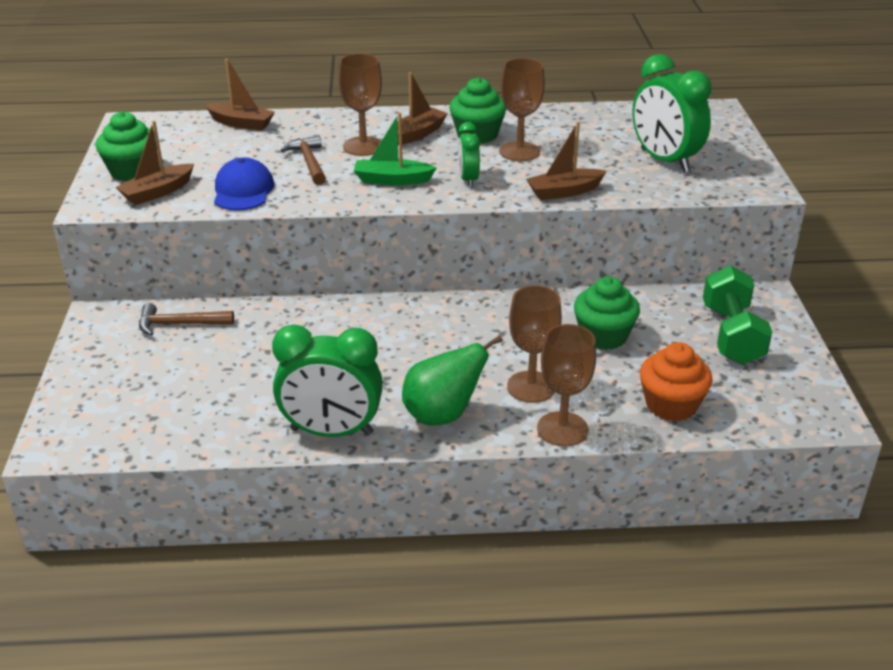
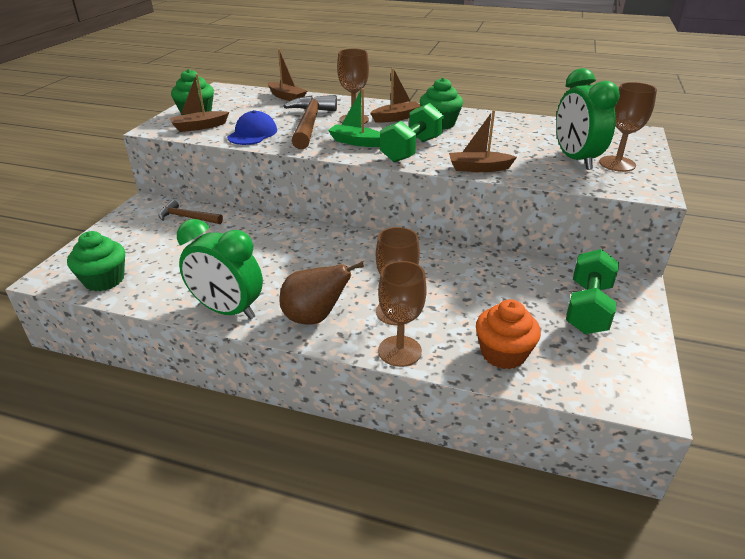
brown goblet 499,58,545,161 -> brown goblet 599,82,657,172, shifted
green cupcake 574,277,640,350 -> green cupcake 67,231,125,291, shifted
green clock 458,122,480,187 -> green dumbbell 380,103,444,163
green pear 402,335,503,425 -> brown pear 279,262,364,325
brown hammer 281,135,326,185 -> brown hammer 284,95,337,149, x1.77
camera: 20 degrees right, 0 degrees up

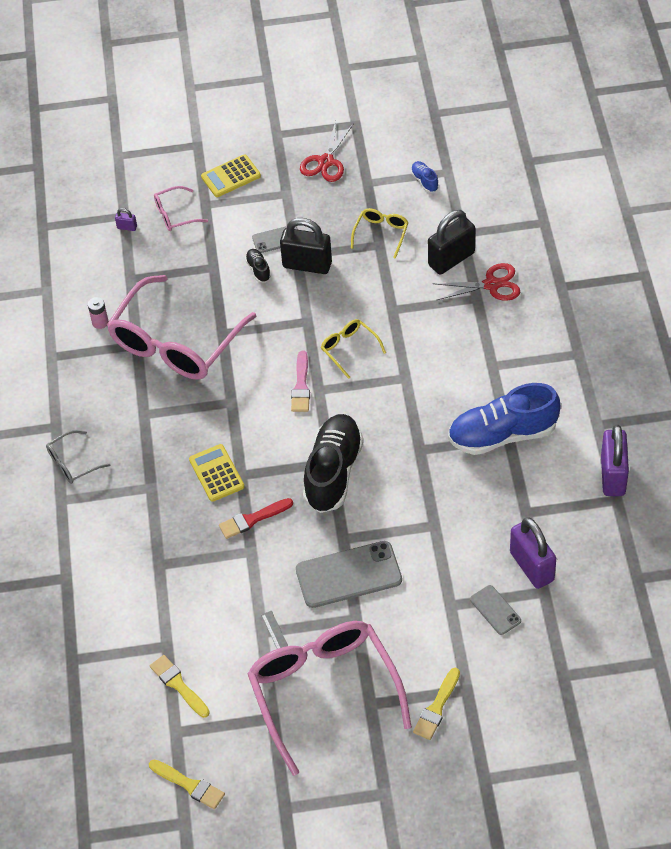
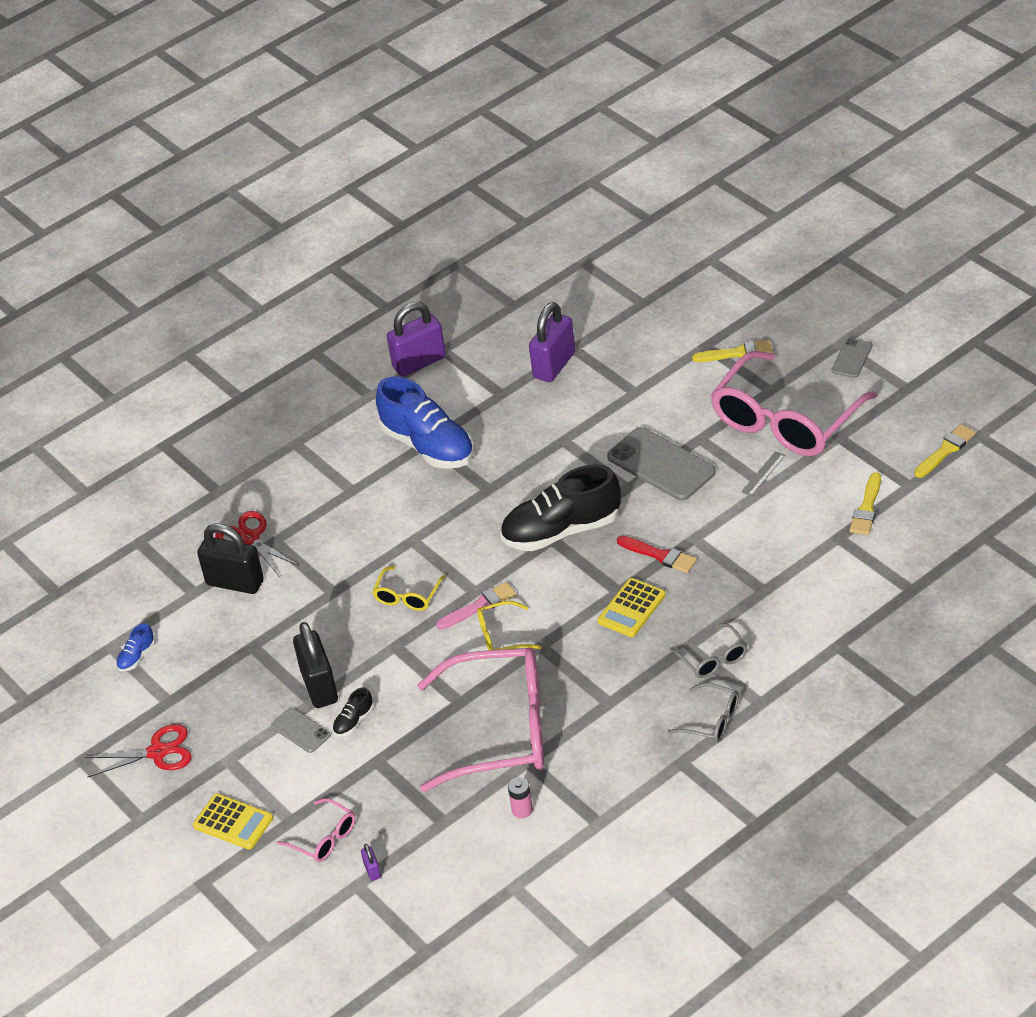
none -> grey glasses 670,623,748,678
yellow glasses 351,208,409,259 -> yellow glasses 477,601,542,650, shifted
grey phone 470,585,521,635 -> grey phone 831,338,873,378, shifted
yellow brush 149,759,225,809 -> yellow brush 914,424,976,478, 45 degrees clockwise
camera: 120 degrees left, 10 degrees down

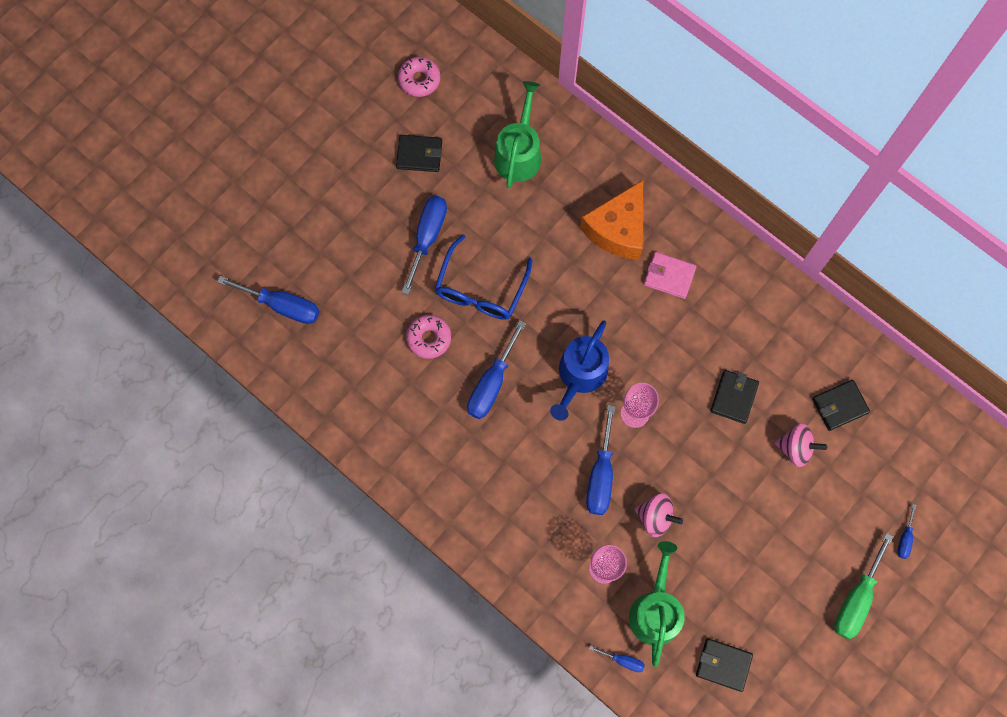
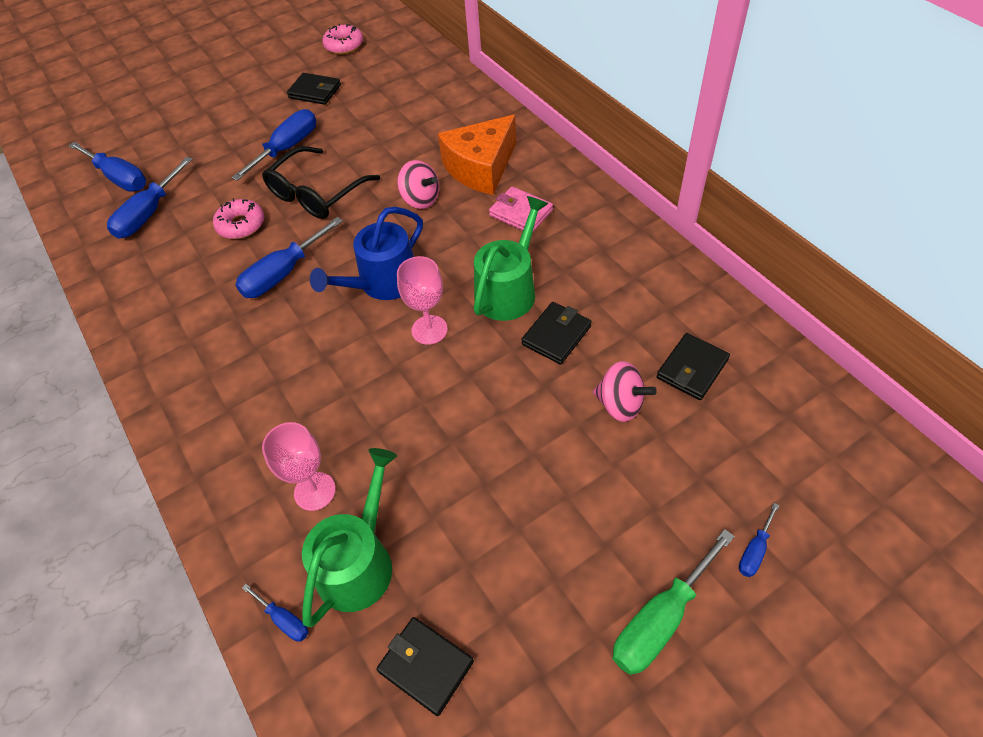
green watering can 494,81,541,188 -> green watering can 473,196,549,321, shifted
blue screwdriver 586,405,615,515 -> blue screwdriver 107,157,193,239, shifted
pink spinning top 635,493,683,537 -> pink spinning top 397,160,439,209, shifted
blue glasses 434,235,532,320 -> black glasses 262,146,380,219
black wallet 812,380,870,431 -> black wallet 656,333,730,400, 45 degrees counterclockwise
camera: 20 degrees right, 20 degrees down

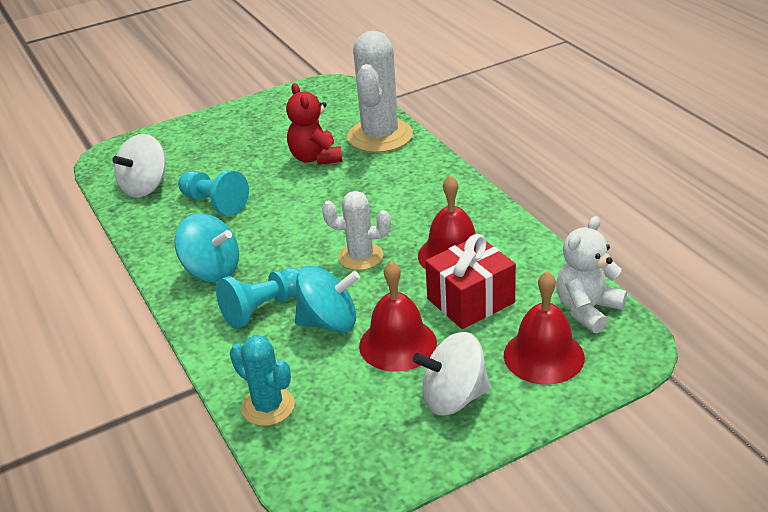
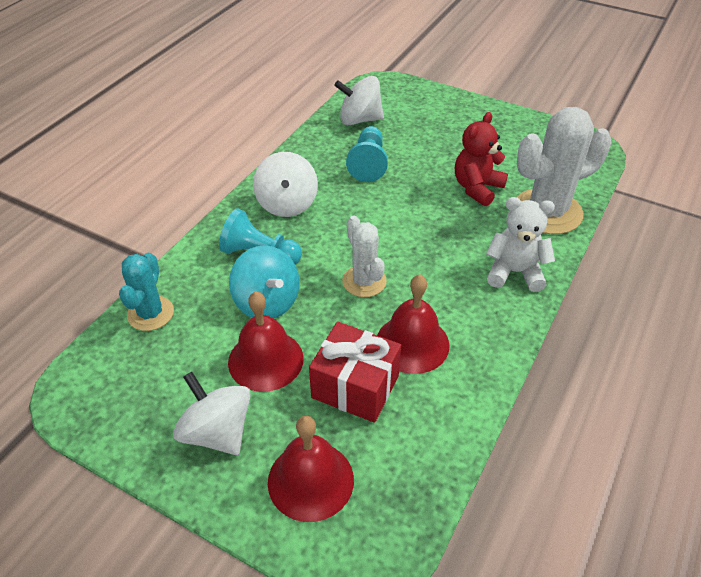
white teddy bear 556,216,627,333 -> white teddy bear 486,197,555,292, shifted
turquoise spinning top 174,213,239,282 -> white spinning top 253,152,318,217
camera: 55 degrees right, 10 degrees up

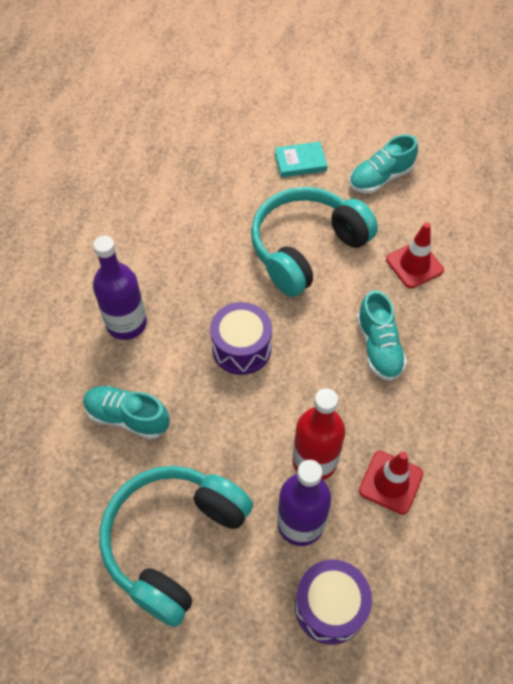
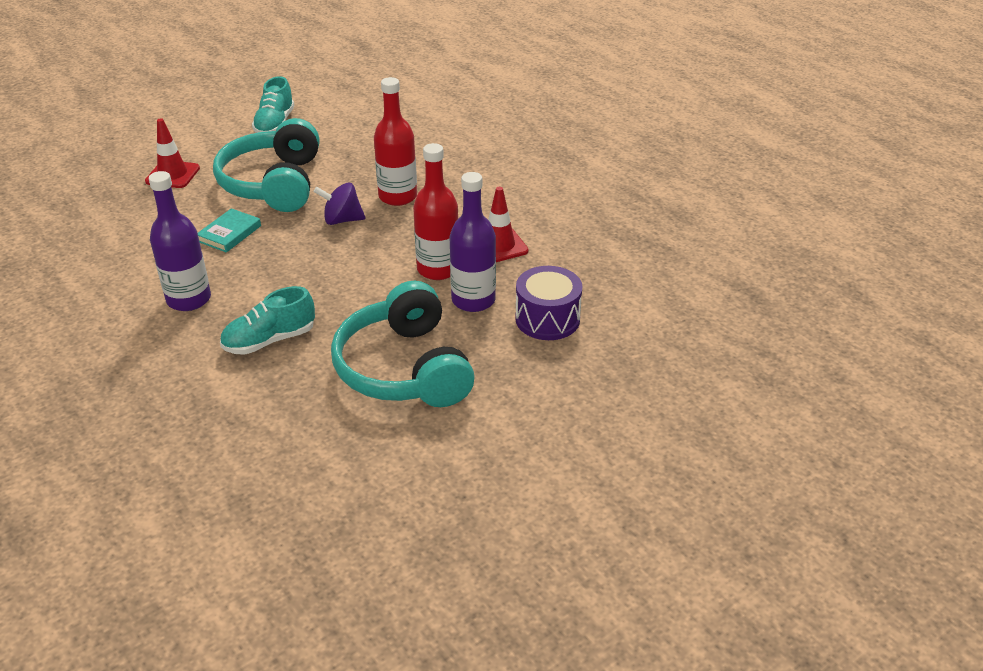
purple drum 210,302,272,375 -> none
none -> purple spinning top 313,183,365,225
turquoise book 275,142,328,178 -> turquoise book 198,208,261,253, shifted
red traffic cone 386,222,444,289 -> red traffic cone 145,118,200,188, shifted
turquoise shoe 357,290,407,381 -> red bottle 374,77,417,206
camera: 50 degrees left, 20 degrees down

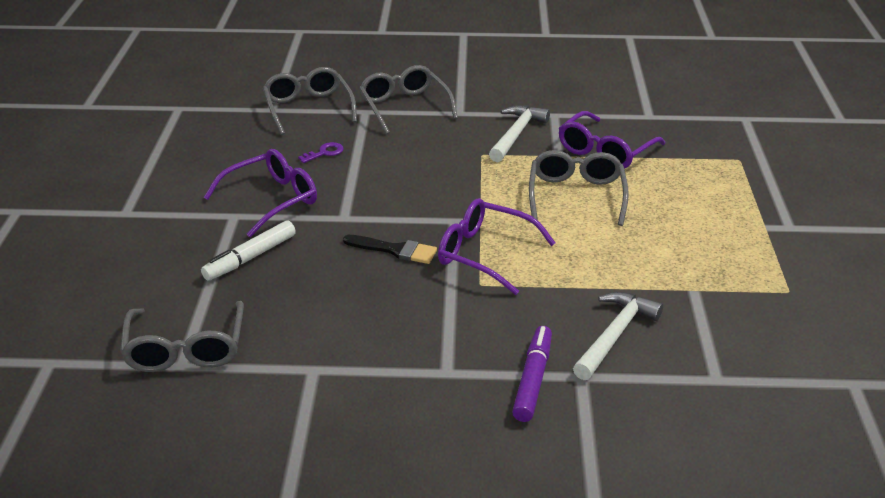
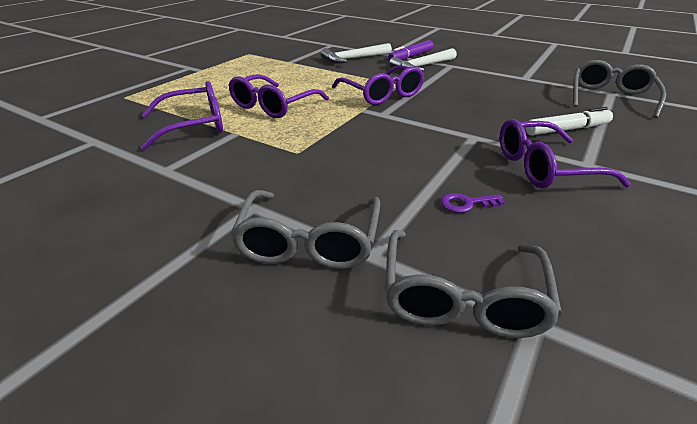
black brush 343,235,437,264 -> none
white hammer 489,105,550,162 -> white hammer 389,48,457,71, shifted
grey glasses 529,150,629,226 -> purple glasses 228,74,329,118
camera: 150 degrees left, 0 degrees up

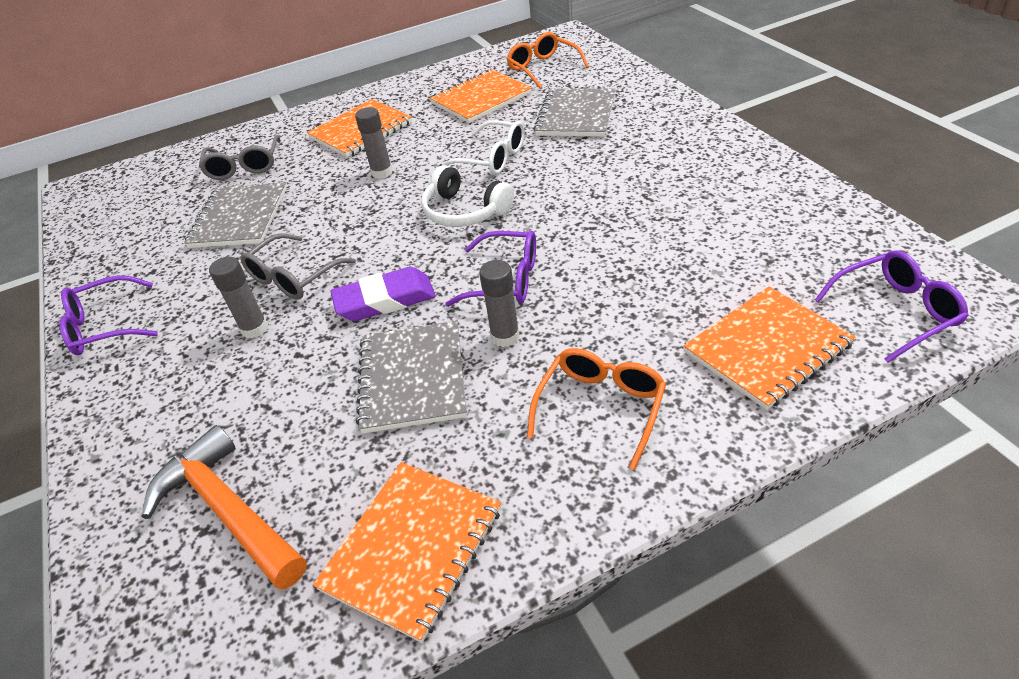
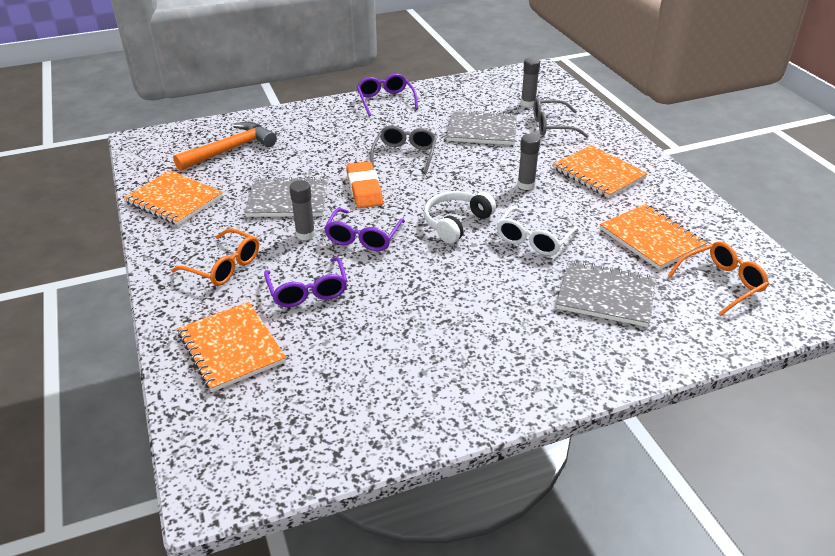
grey glue stick 209,257,268,339 -> grey glue stick 521,57,540,107, shifted
purple glasses 815,250,969,363 -> purple glasses 264,257,347,307, shifted
purple eraser 330,267,436,321 -> orange eraser 346,161,383,208
grey glasses 241,233,356,299 -> grey glasses 370,125,437,174, 60 degrees clockwise
camera: 90 degrees right, 5 degrees down

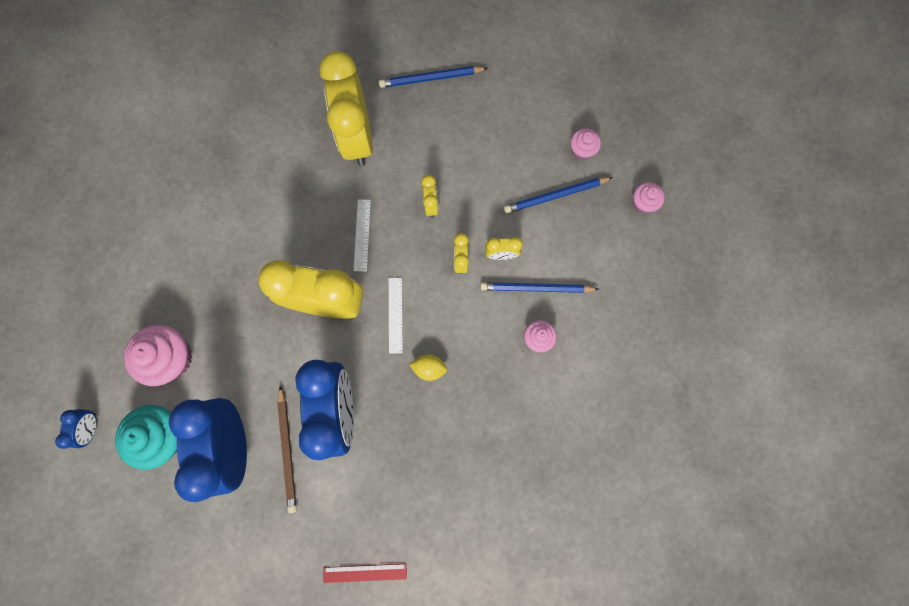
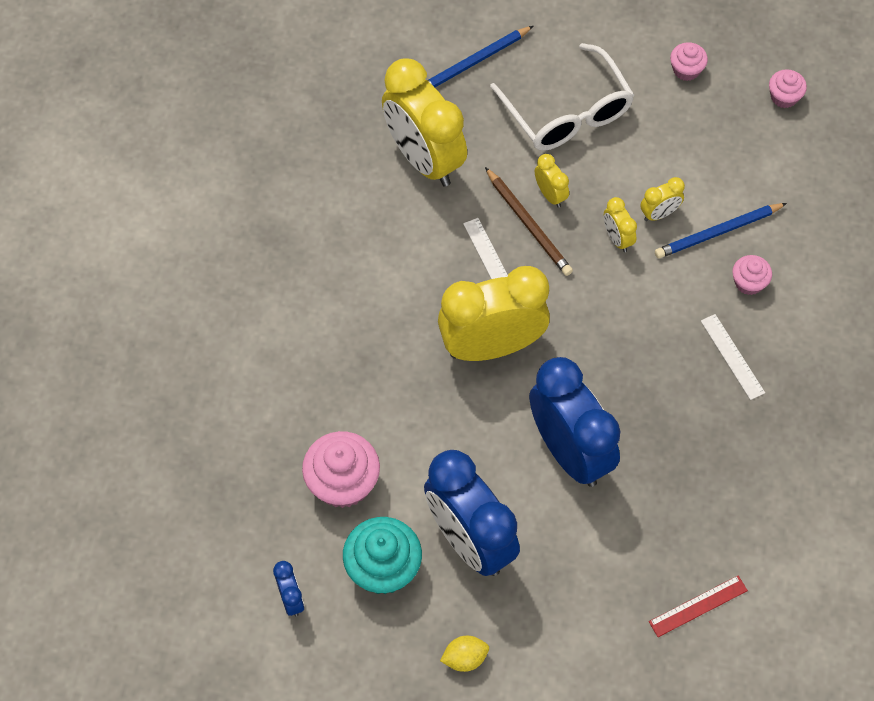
blue pencil 504,177,613,213 -> none
none -> white glasses 490,43,634,151
brown pencil 277,386,297,513 -> brown pencil 485,167,573,276, shifted
white ruler 389,278,403,354 -> white ruler 701,314,765,400, shifted
yellow lemon 410,354,447,381 -> yellow lemon 440,636,489,672, shifted
camera: 25 degrees left, 15 degrees down

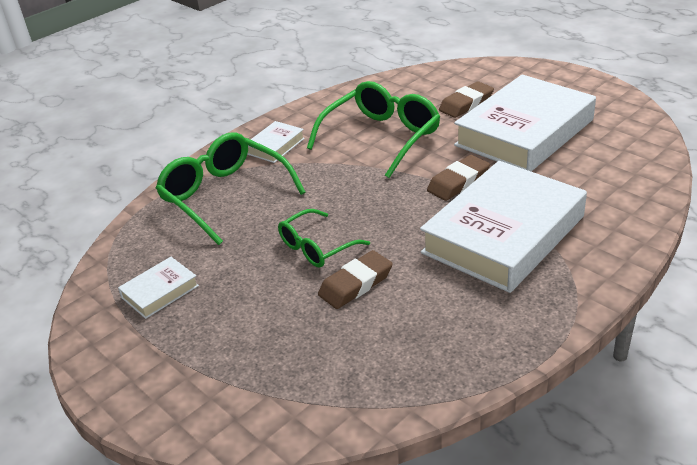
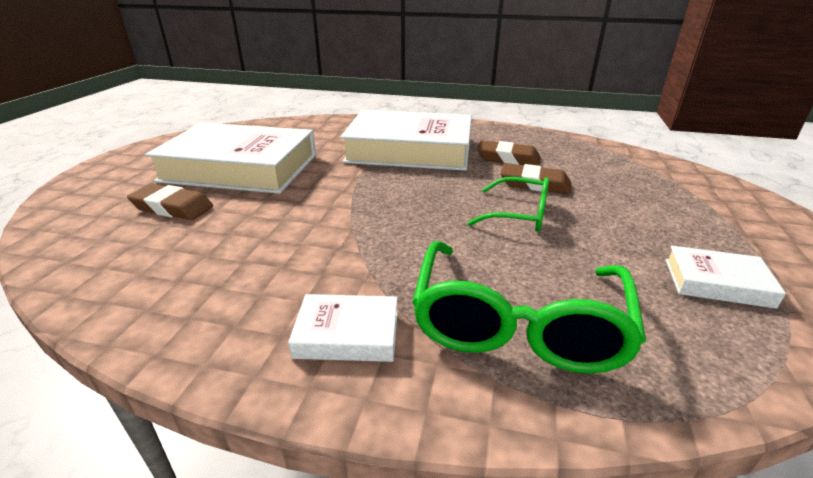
green glasses 307,81,440,178 -> none
brown eraser 427,155,490,201 -> brown eraser 477,140,541,166, shifted
camera: 125 degrees left, 5 degrees down

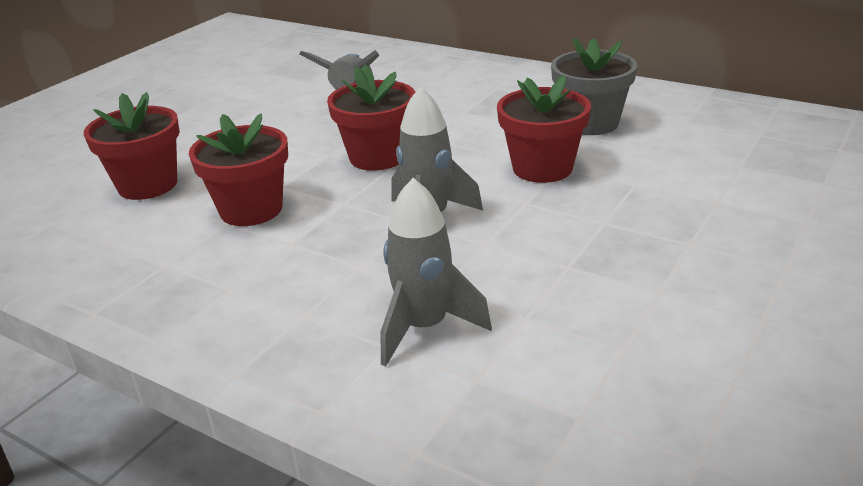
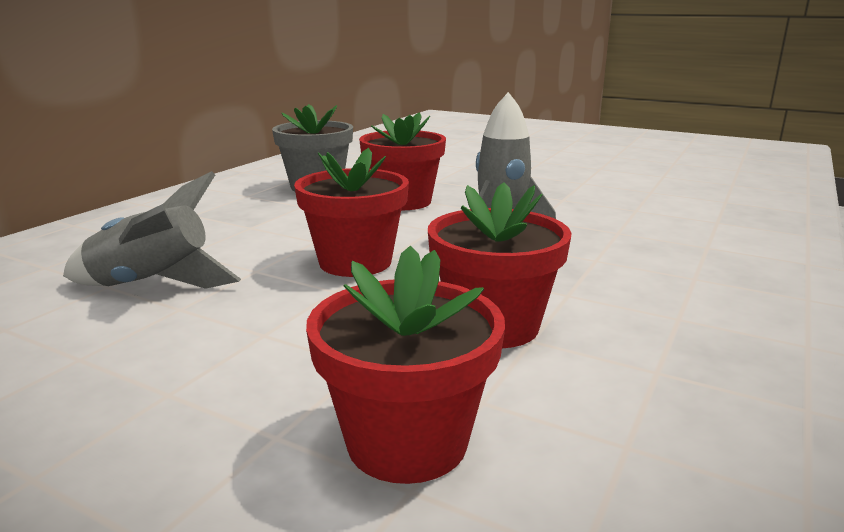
grey rocket 381,178,492,367 -> none
camera: 95 degrees left, 10 degrees down

